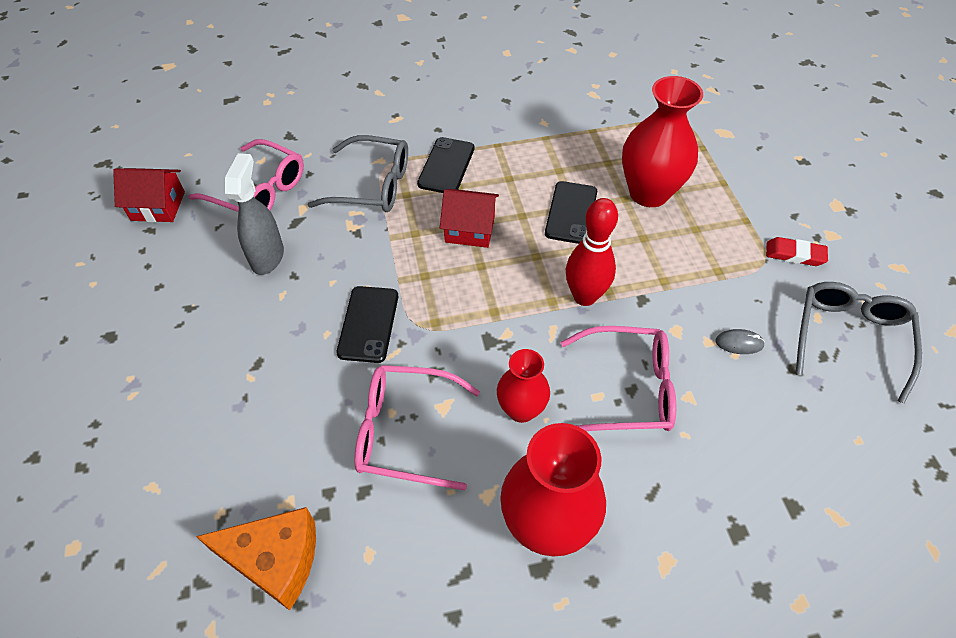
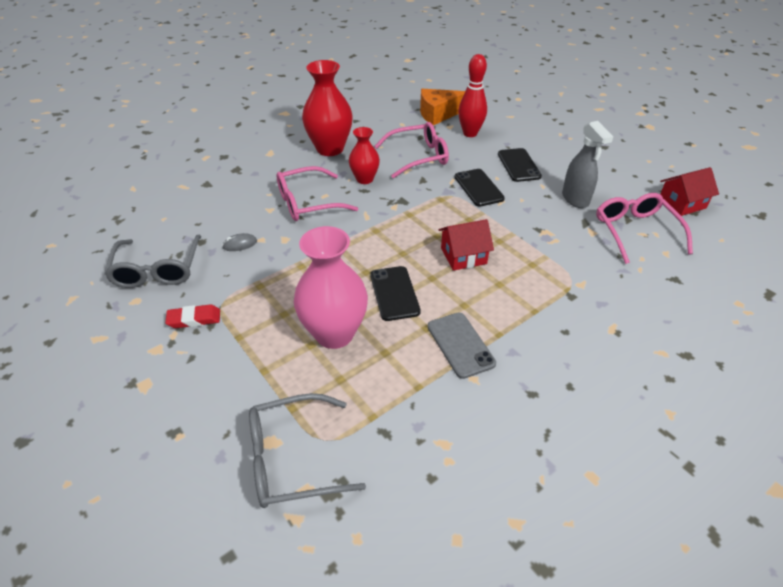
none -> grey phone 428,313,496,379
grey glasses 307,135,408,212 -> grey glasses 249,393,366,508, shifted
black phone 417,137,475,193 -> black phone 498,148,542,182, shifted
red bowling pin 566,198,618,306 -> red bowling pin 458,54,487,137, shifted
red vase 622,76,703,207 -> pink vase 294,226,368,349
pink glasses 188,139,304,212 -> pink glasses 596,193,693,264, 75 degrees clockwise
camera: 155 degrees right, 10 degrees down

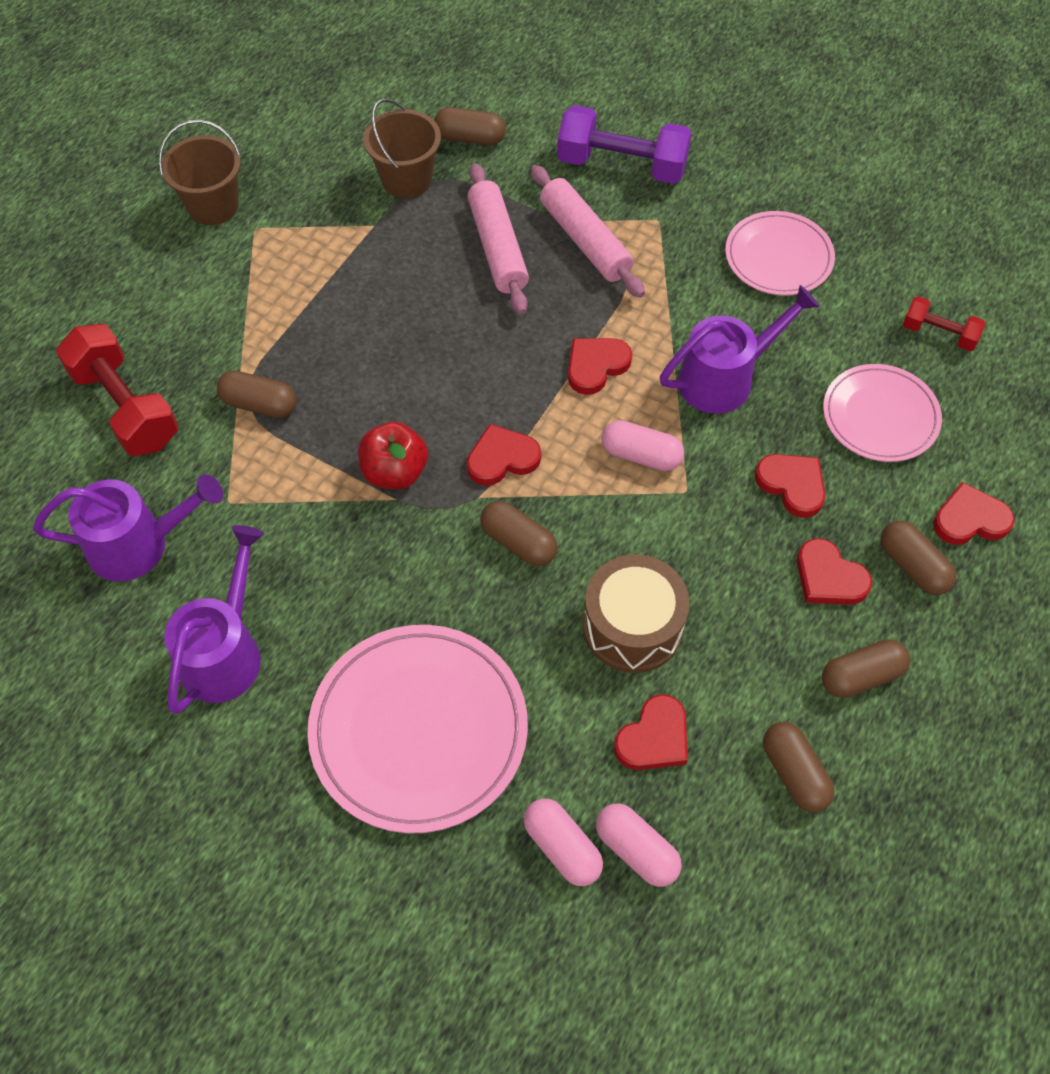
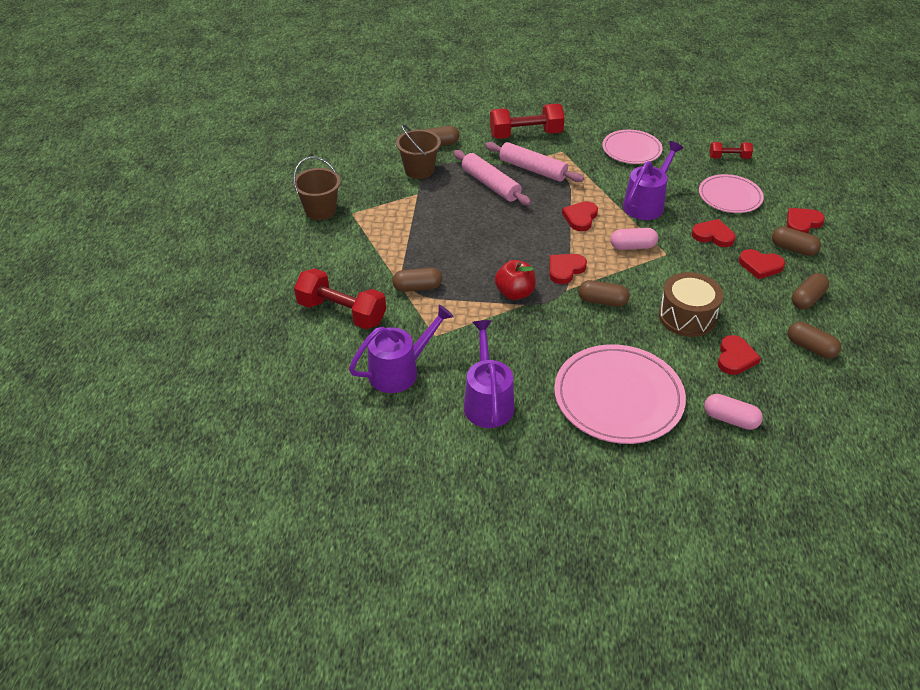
pink capsule 596,803,682,887 -> none
purple dumbbell 557,105,692,184 -> red dumbbell 490,104,565,139
camera: 25 degrees left, 15 degrees down

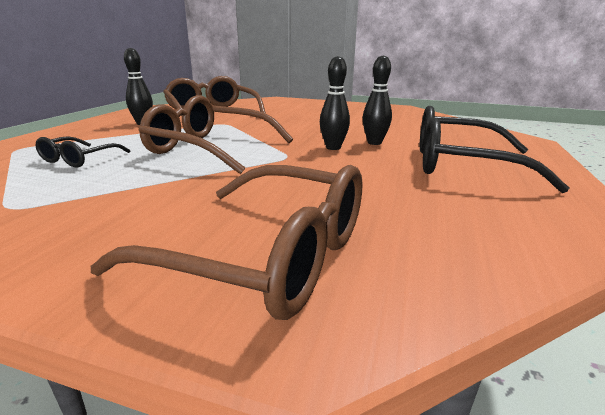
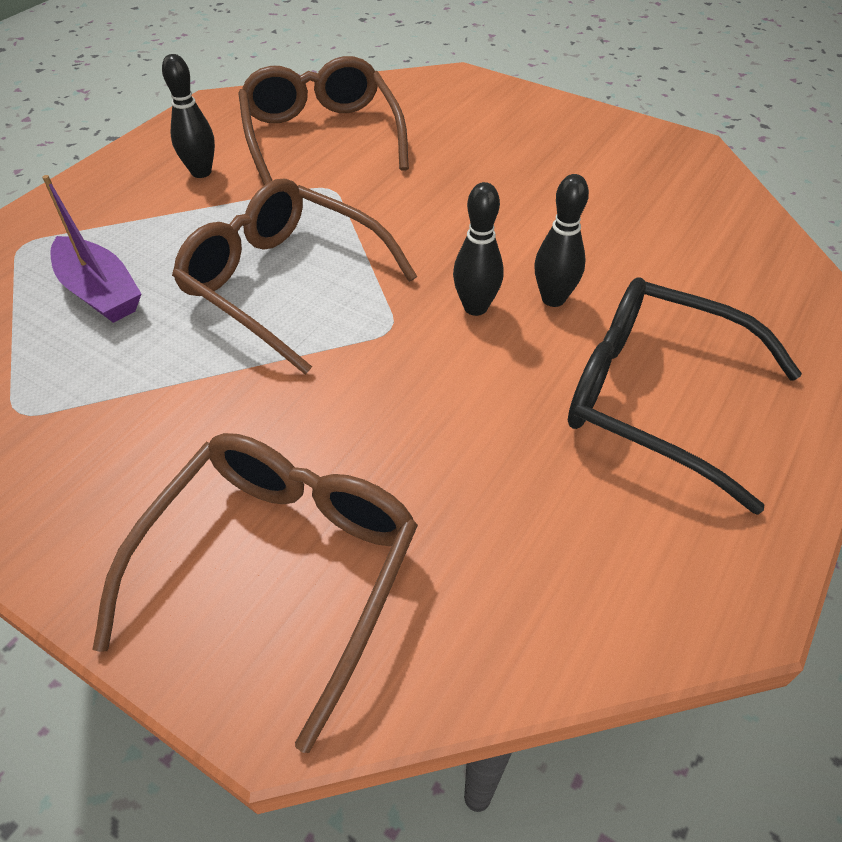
black glasses 35,136,131,167 -> purple boat 42,175,142,323
brown glasses 91,165,363,320 -> brown glasses 92,433,418,753, 105 degrees counterclockwise
camera: 15 degrees right, 25 degrees up

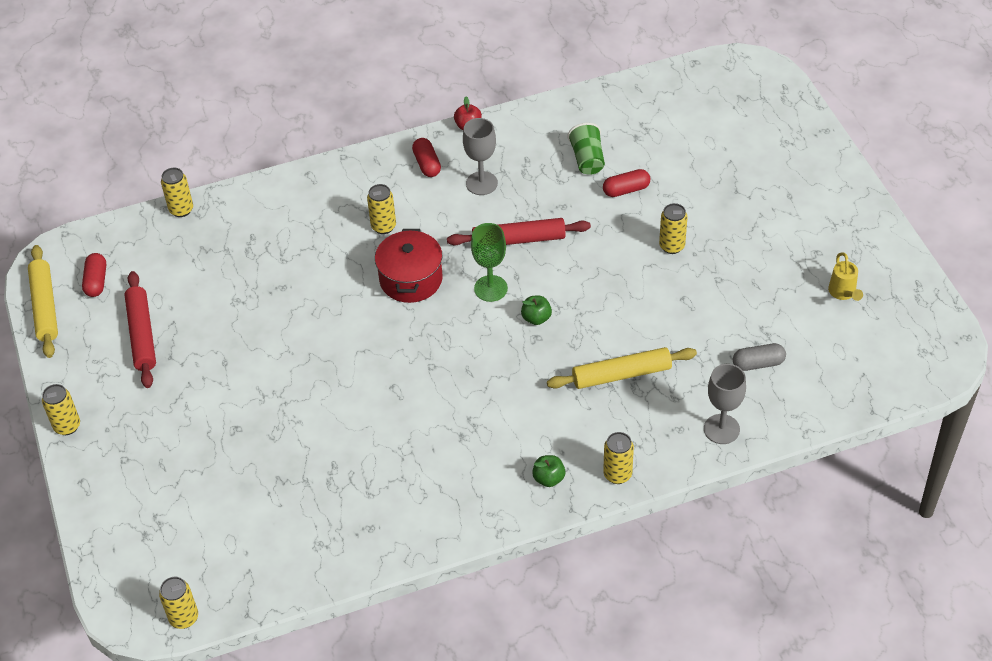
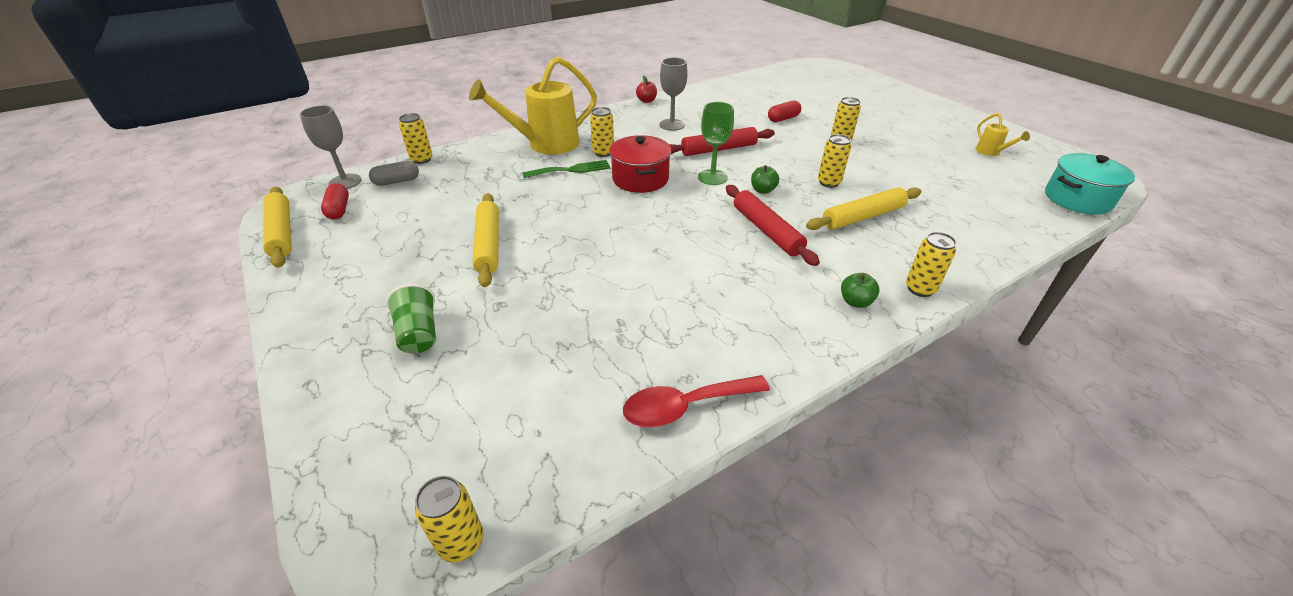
red capsule 412,138,441,177 -> none
none -> yellow watering can 469,56,597,154
none -> yellow rolling pin 473,193,499,287
none -> green fork 522,160,610,178
none -> red spoon 623,375,770,427
none -> turquoise pot 1045,153,1135,215
yellow can 42,384,80,435 -> yellow can 818,134,851,188, shifted
red rolling pin 124,271,156,388 -> red rolling pin 726,185,820,266, shifted
green cup 568,123,605,175 -> green cup 386,284,436,354, shifted
grey goblet 704,364,746,444 -> grey goblet 300,106,361,189, shifted
grey capsule 733,343,786,371 -> grey capsule 369,161,419,186, shifted
camera: 15 degrees left, 10 degrees down

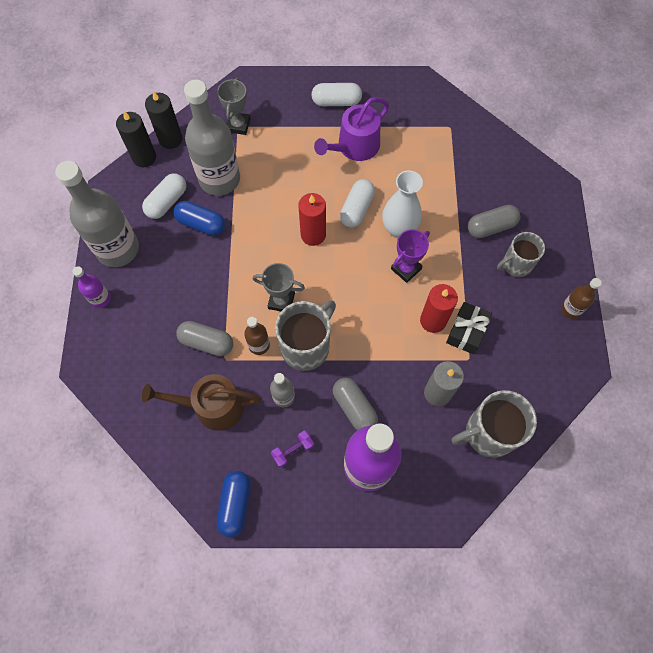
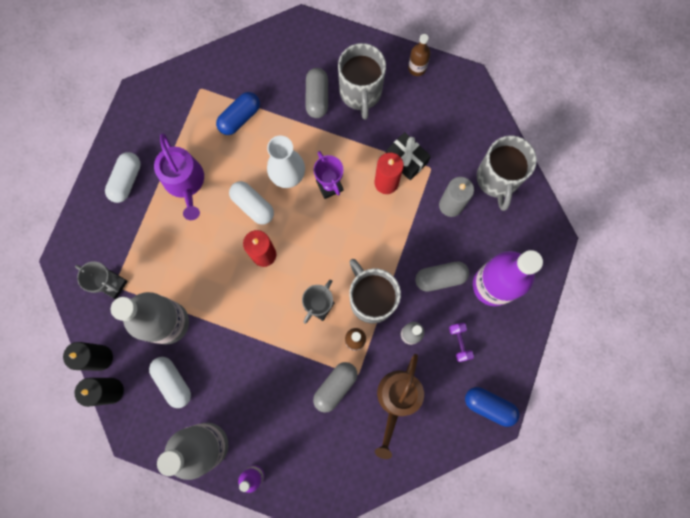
blue capsule 173,201,225,236 -> blue capsule 216,92,260,135, shifted
grey mug 497,232,545,277 -> grey mug 338,43,386,120, x1.54
camera: 70 degrees left, 10 degrees up

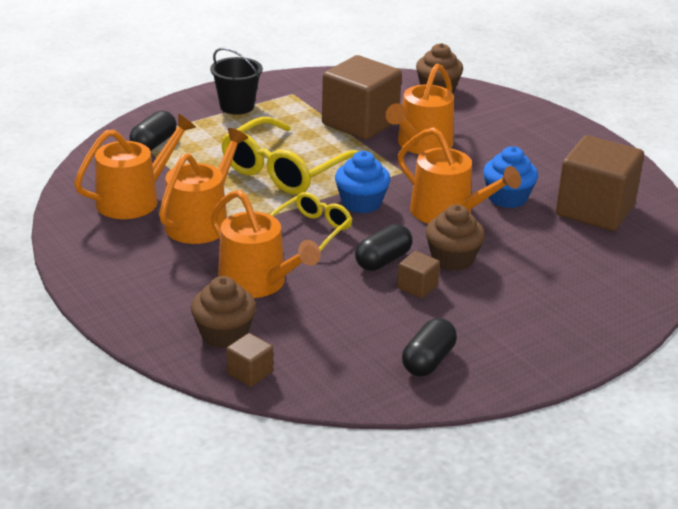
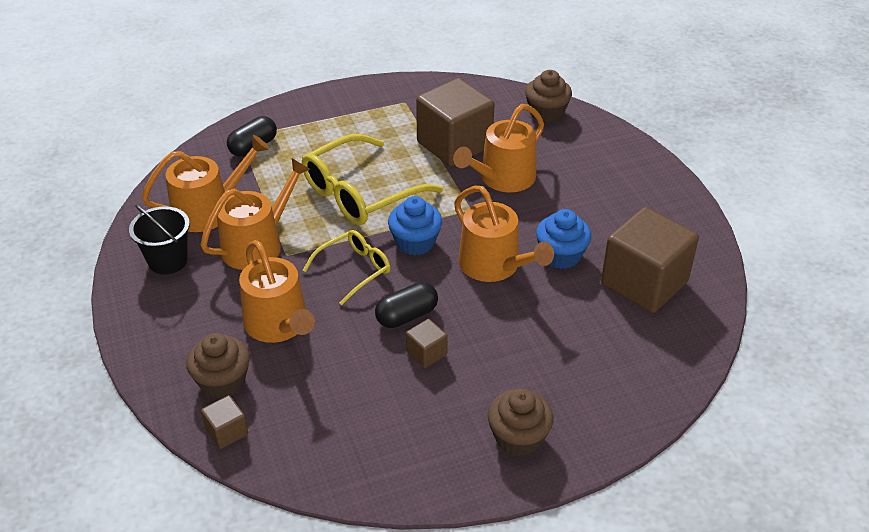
black capsule 402,318,457,376 -> none
black bucket 210,48,263,115 -> black bucket 129,204,190,275, shifted
brown cupcake 426,204,485,271 -> brown cupcake 488,389,554,457, shifted
camera: 15 degrees right, 10 degrees up

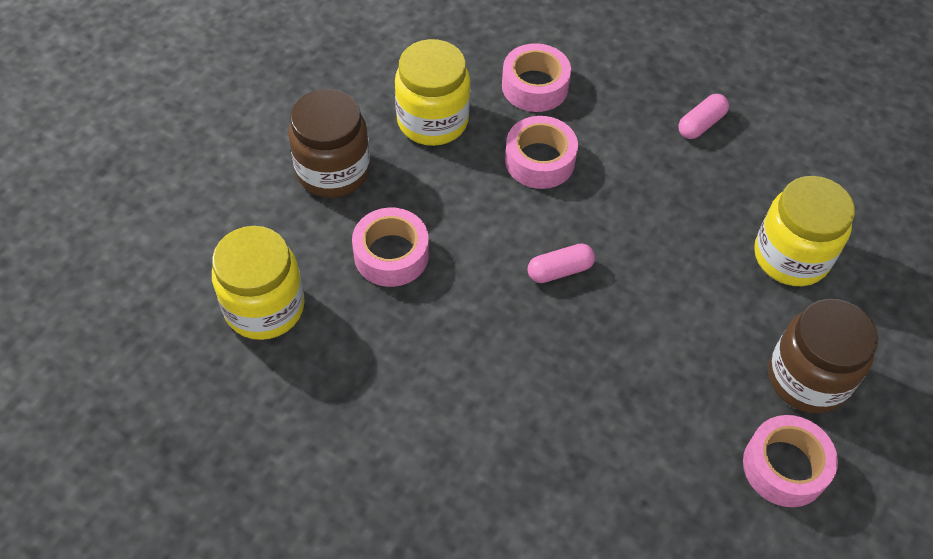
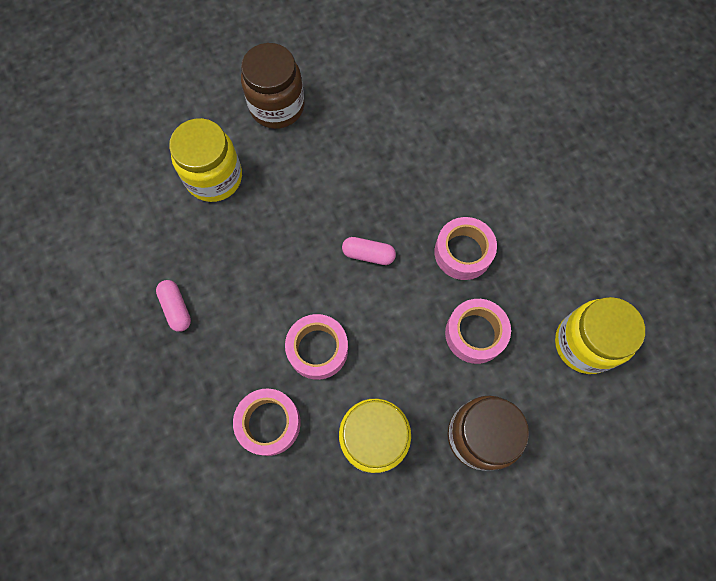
pink tape 743,415,838,507 -> pink tape 435,217,497,280, shifted
pink capsule 678,94,729,139 -> pink capsule 156,280,191,332, 75 degrees clockwise
camera: 145 degrees left, 15 degrees up

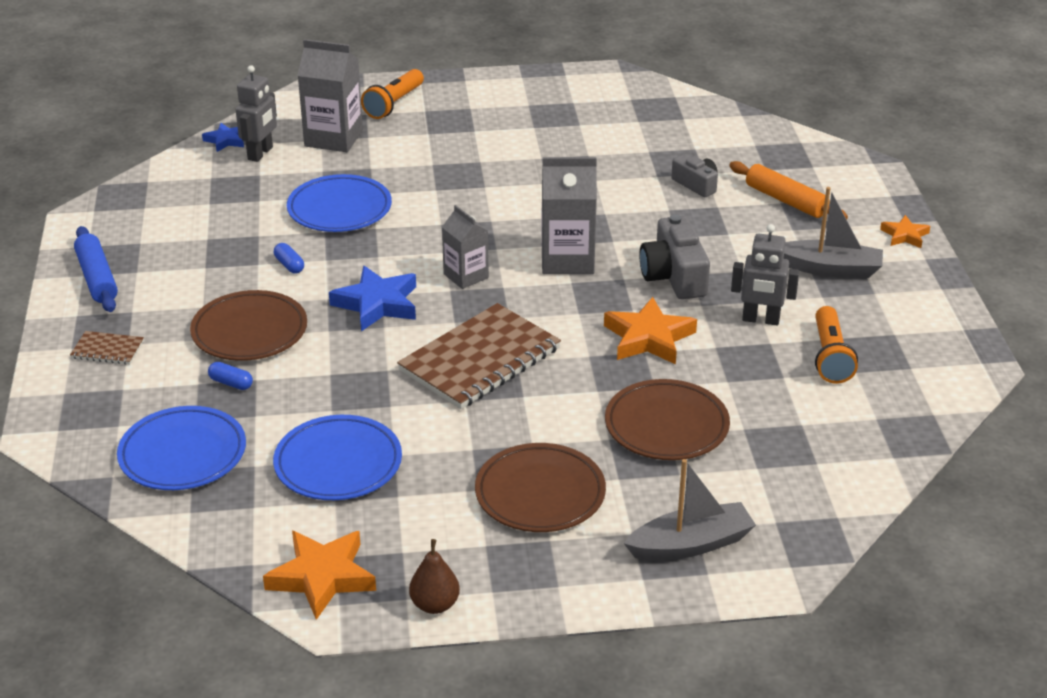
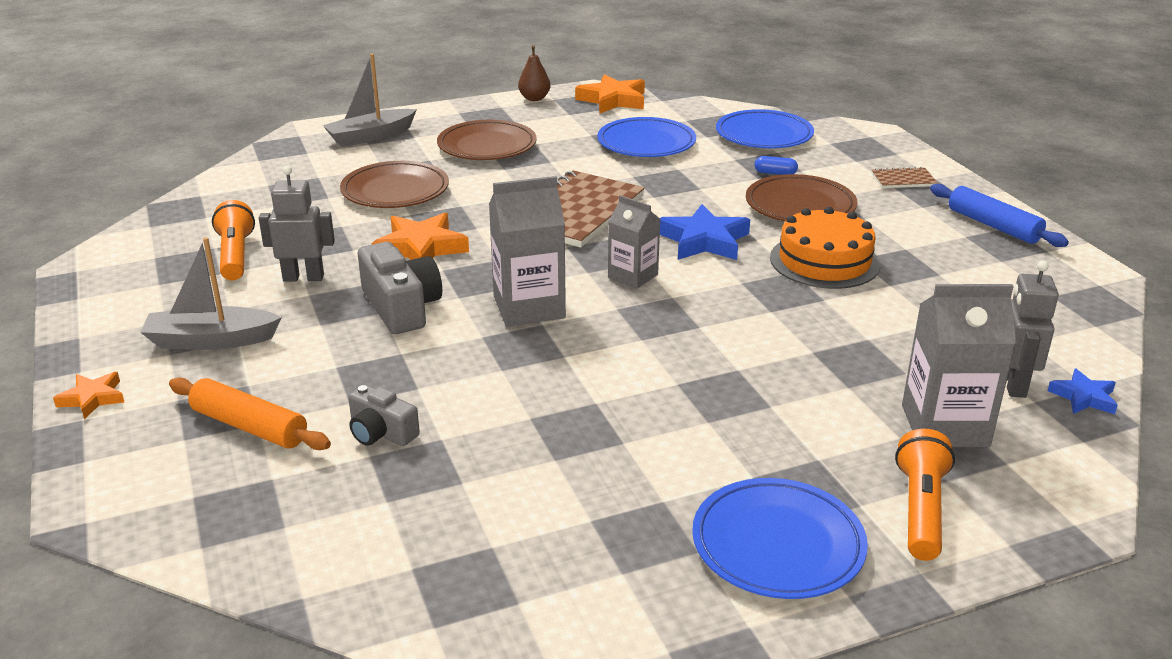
blue plate 287,174,392,232 -> blue plate 692,478,868,599, shifted
blue capsule 274,243,304,274 -> orange cake 770,207,880,289
camera: 165 degrees right, 5 degrees down

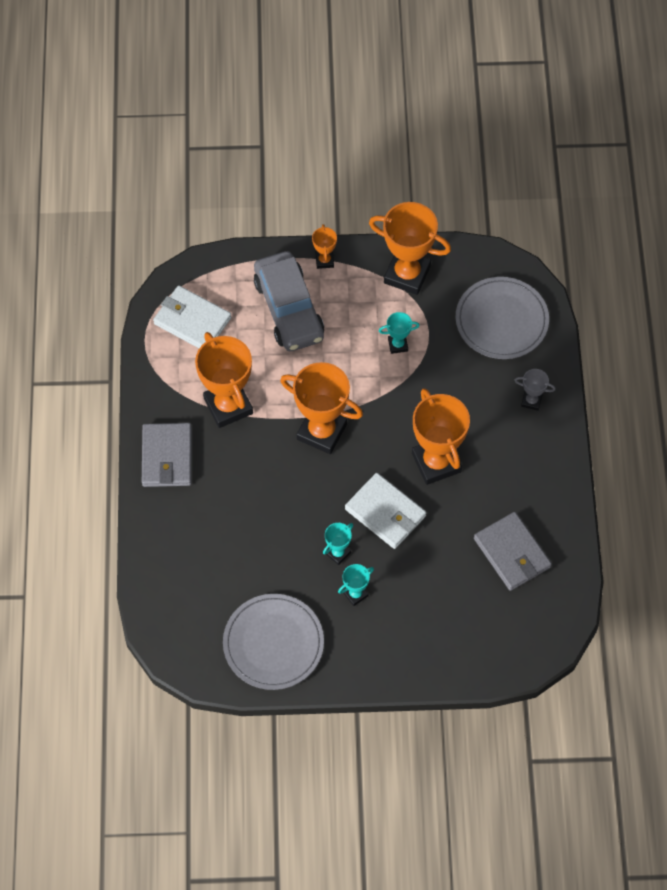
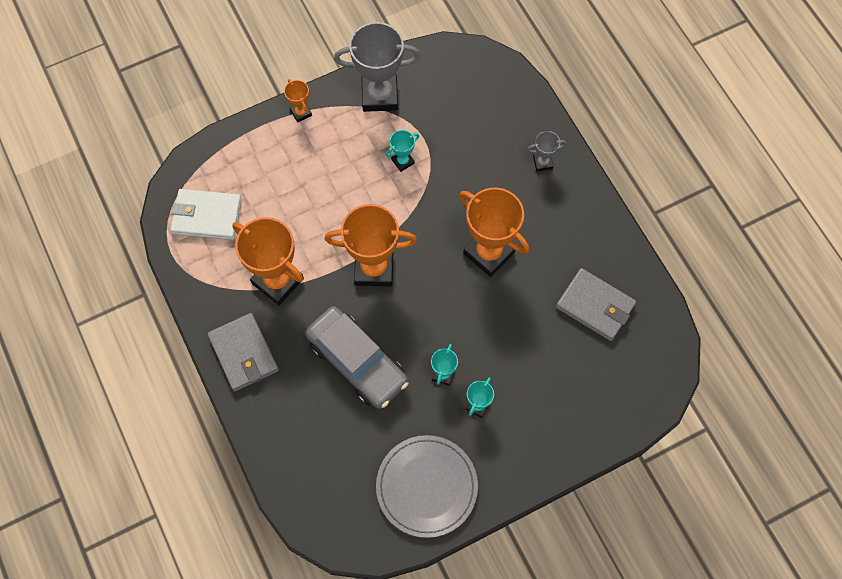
white wallet 345,473,426,549 -> none
grey plate 456,277,549,359 -> none
grey car 254,251,324,351 -> grey car 305,306,409,409, shifted
orange trophy 369,202,451,295 -> grey trophy 334,22,421,112
camera: 25 degrees left, 5 degrees up

